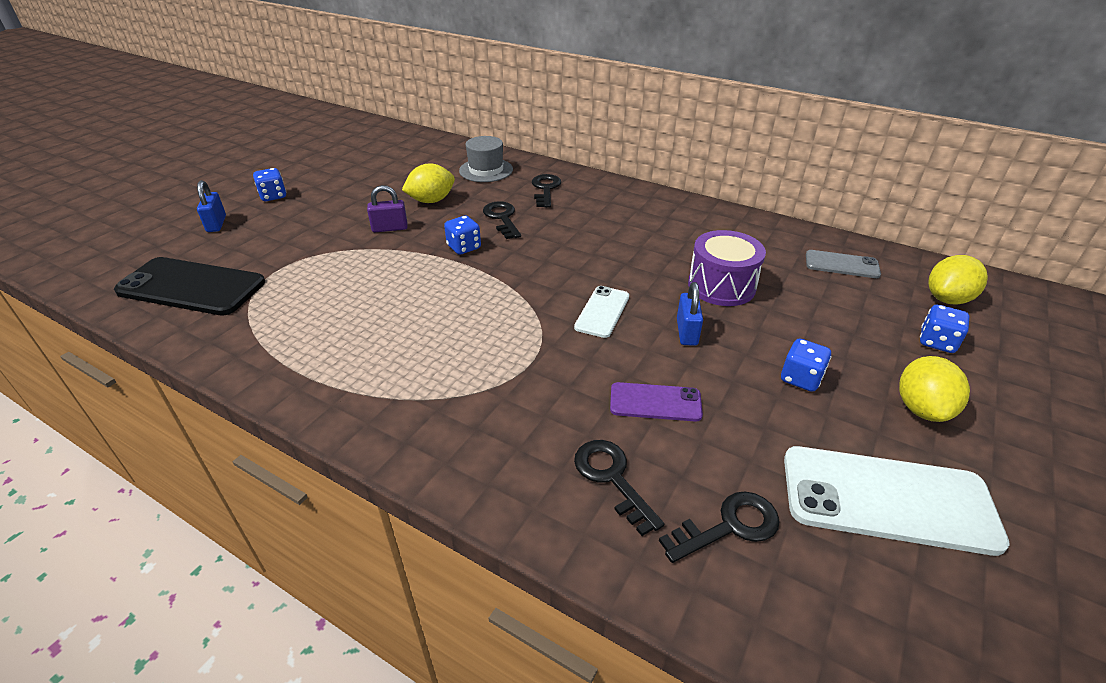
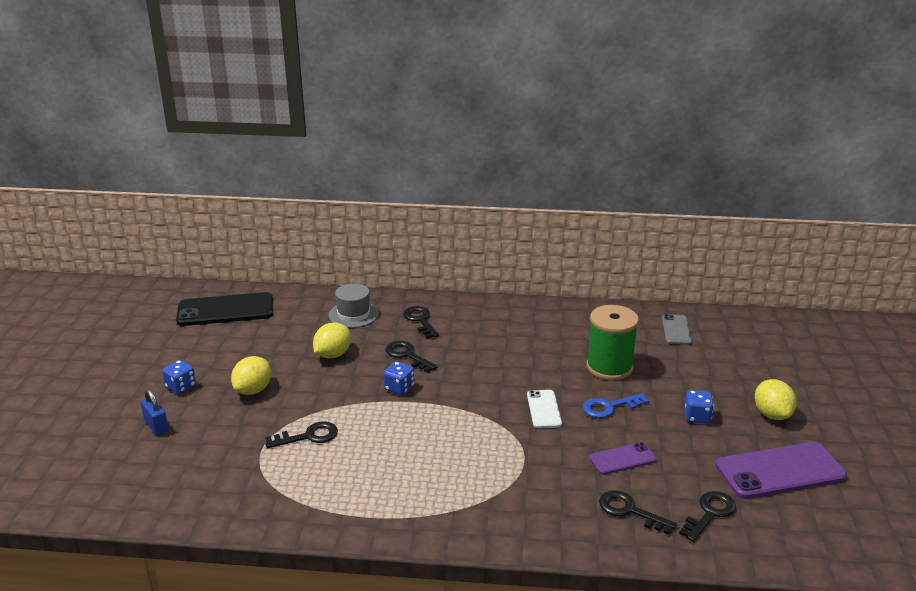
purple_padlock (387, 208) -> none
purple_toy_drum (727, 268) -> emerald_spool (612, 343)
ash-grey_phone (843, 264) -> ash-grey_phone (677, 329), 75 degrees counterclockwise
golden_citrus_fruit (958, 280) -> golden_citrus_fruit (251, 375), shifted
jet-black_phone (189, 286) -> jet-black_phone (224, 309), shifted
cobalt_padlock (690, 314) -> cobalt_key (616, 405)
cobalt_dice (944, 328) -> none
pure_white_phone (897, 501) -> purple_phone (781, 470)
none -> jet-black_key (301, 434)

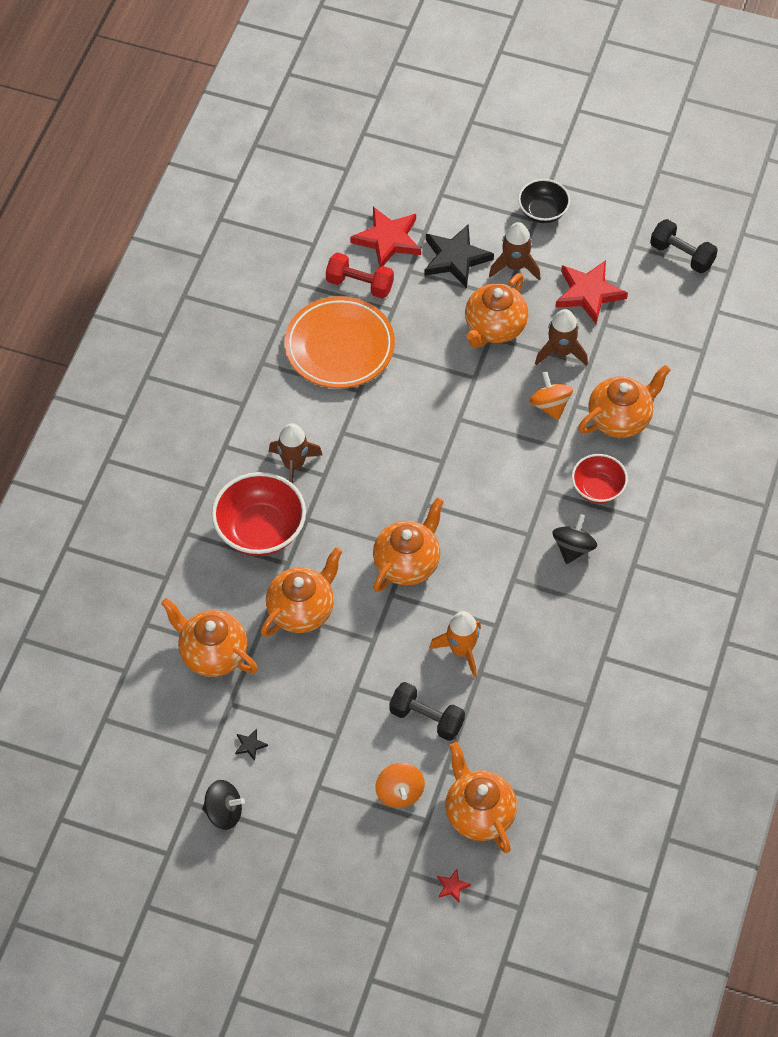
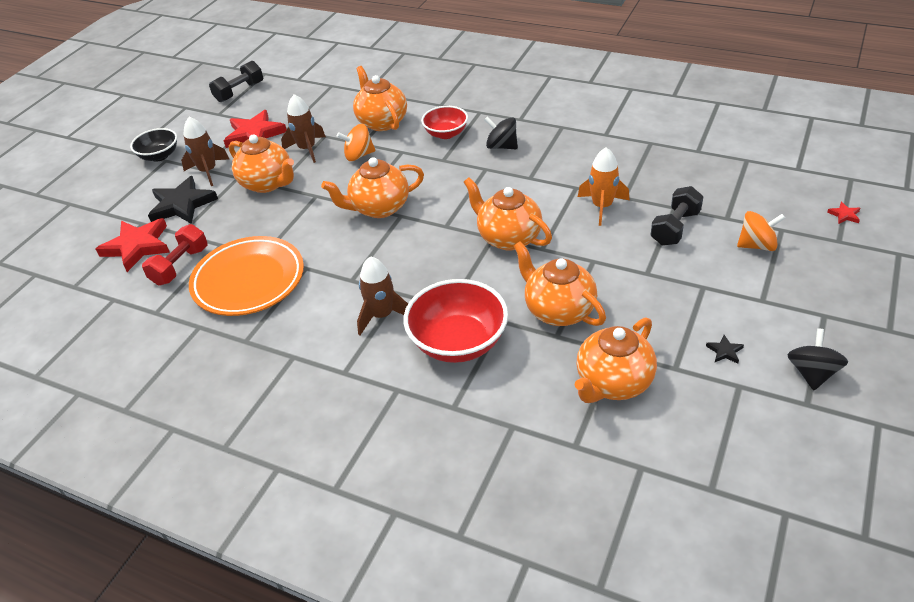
orange_tea_pot (481, 797) -> orange_tea_pot (372, 187), shifted

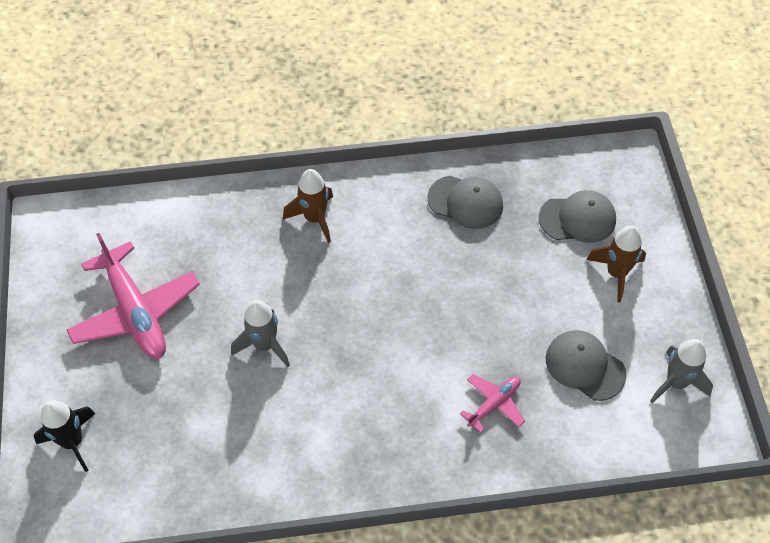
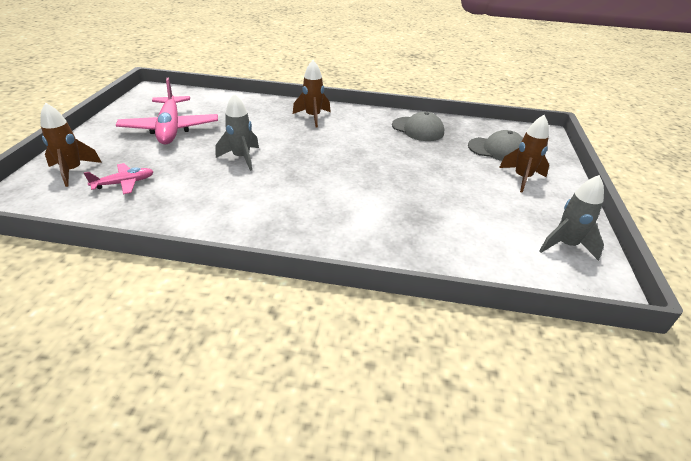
ash-grey_peaked_cap (586, 365) -> none
rose-pink_plane (492, 403) -> rose-pink_plane (119, 179), shifted
jet-black_rocket (65, 436) -> brown_rocket (71, 145)

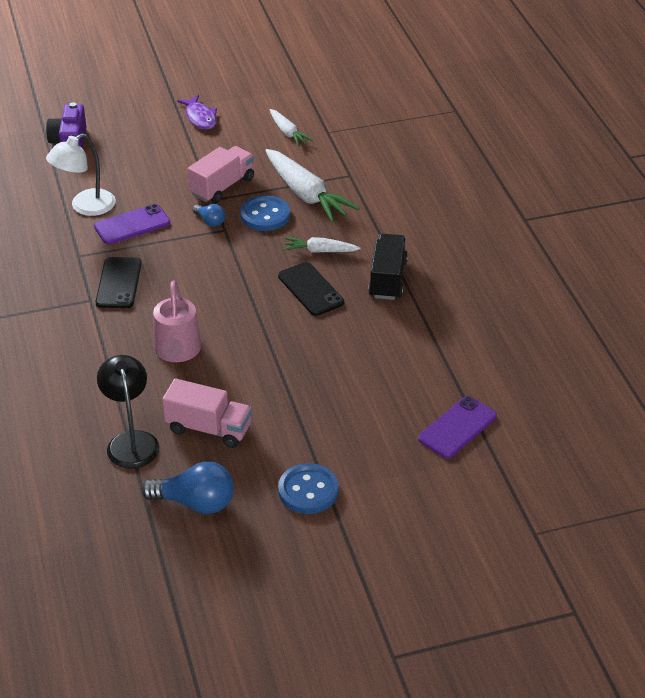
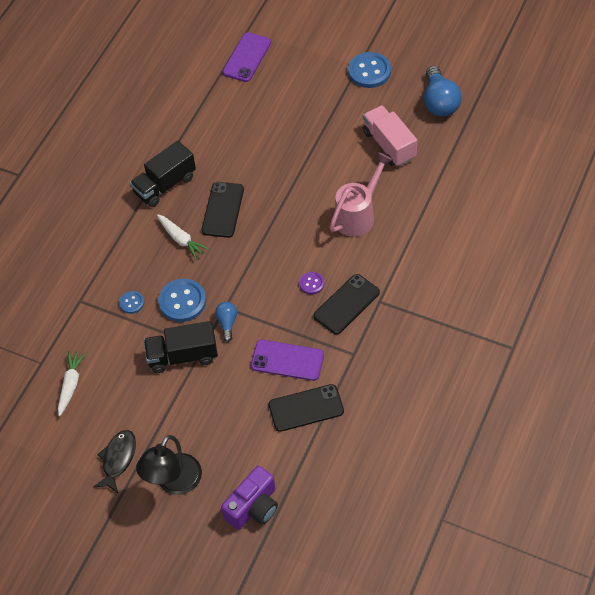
purple_fish_figure (197, 112) -> jet-black_fish_figure (115, 461)
pure_white_reading_lamp (81, 175) -> jet-black_phone (306, 408)
rose-pink_toy_truck (221, 174) -> jet-black_toy_truck (181, 347)
pure_white_carrot (312, 185) -> cobalt_shirt_button (131, 302)
jet-black_reading_lamp (128, 412) -> jet-black_reading_lamp (169, 465), shifted
purple_phone (457, 427) -> purple_phone (246, 57), 60 degrees counterclockwise
cobalt_lightbulb (187, 488) -> cobalt_lightbulb (443, 91), 150 degrees counterclockwise
none -> purple_shirt_button (311, 283)

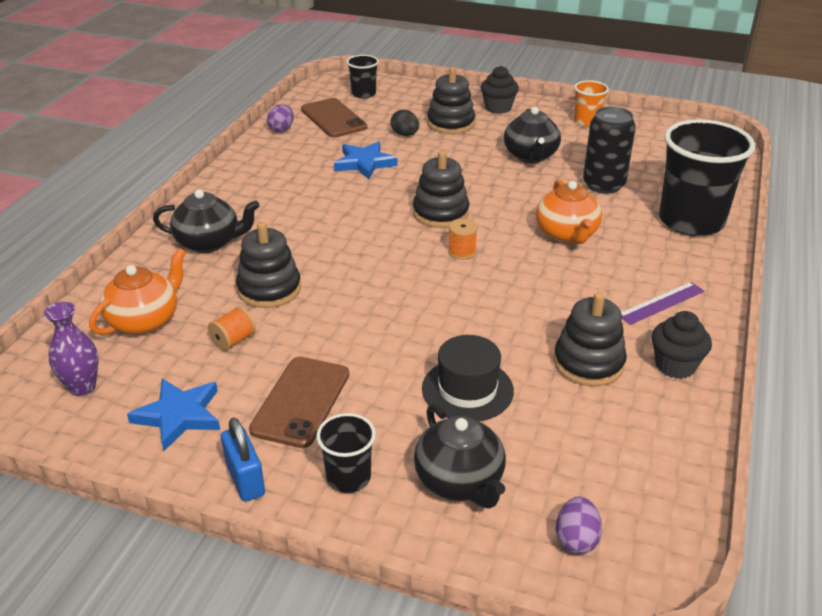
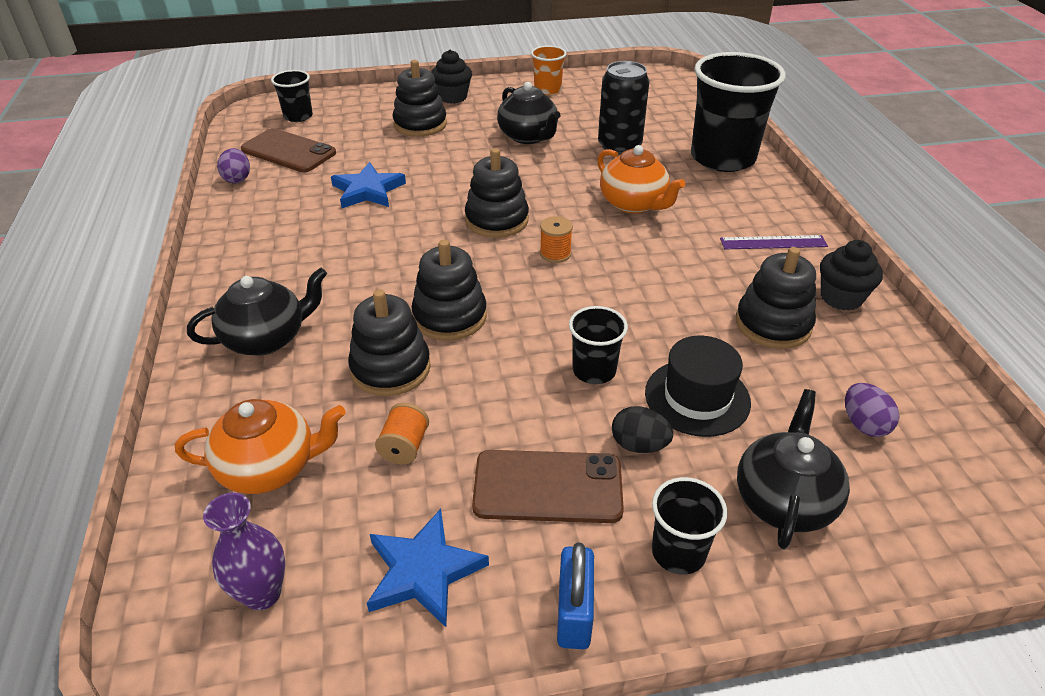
jet-black_toy_egg (404, 123) -> jet-black_toy_egg (642, 429), shifted
orange_tea_pot (137, 291) -> orange_tea_pot (260, 446), 75 degrees clockwise
purple_measuring_stick (662, 303) -> purple_measuring_stick (774, 242), 60 degrees clockwise
brown_phone (299, 402) -> brown_phone (548, 486), 75 degrees counterclockwise
jet-black_tea_pot (460, 456) -> jet-black_tea_pot (793, 469), 105 degrees counterclockwise
cobalt_padlock (243, 460) -> cobalt_padlock (575, 596), 60 degrees clockwise
purple_toy_egg (579, 526) -> purple_toy_egg (872, 410), shifted
none -> jet-black_stacking_toy (449, 290)
none -> jet-black_beaker (598, 345)

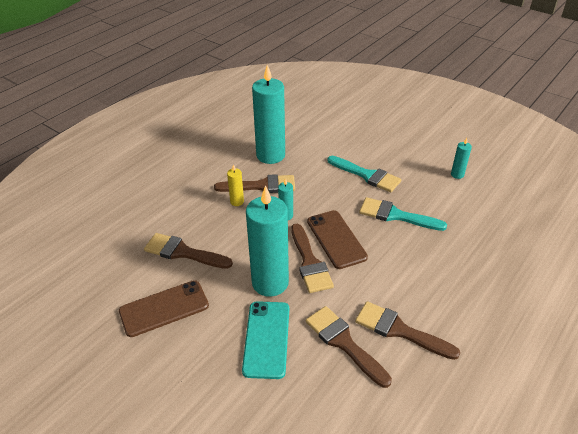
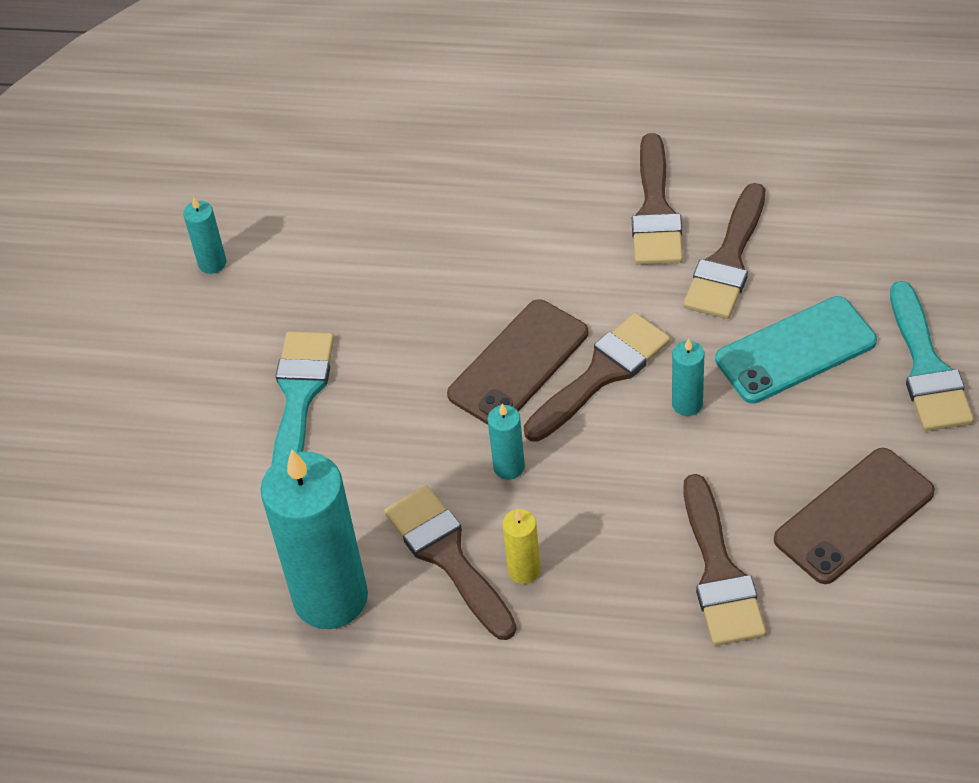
teal_wax_candle (267, 241) -> teal_wax_candle (688, 377), x0.43
teal_brush (403, 214) -> teal_brush (932, 356), shifted
brown_phone (164, 308) -> brown_phone (854, 516), 75 degrees counterclockwise

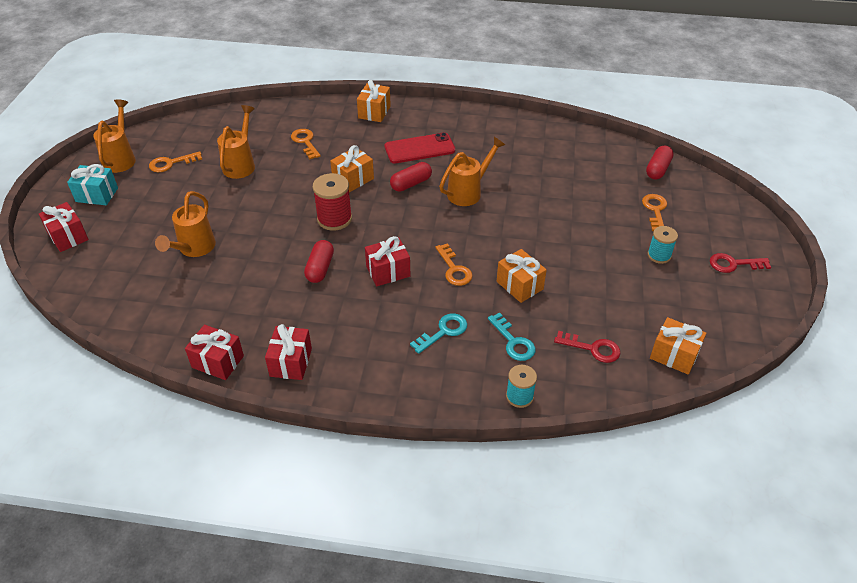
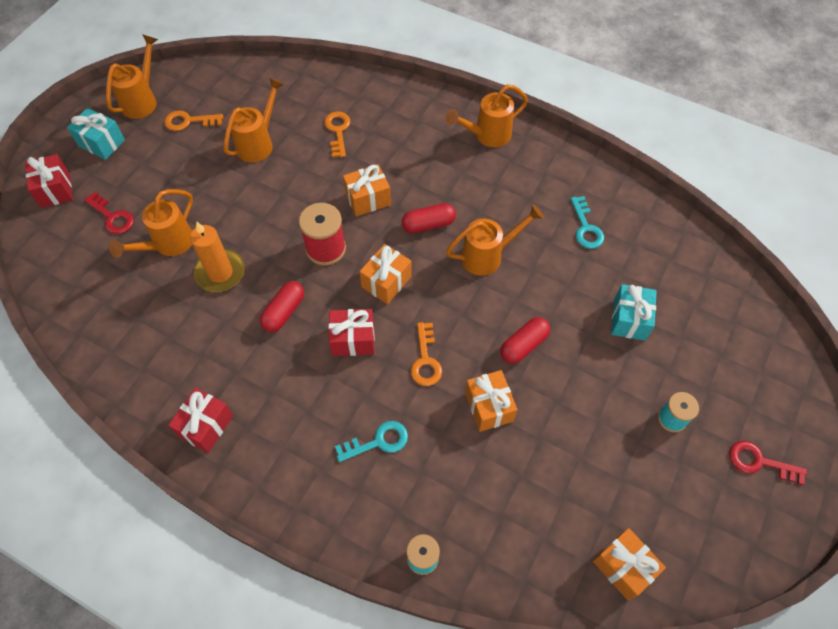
orange_gift (374, 101) -> orange_gift (385, 274), shifted
scarlet_phone (419, 148) -> none
scarlet_pill_shape (660, 162) -> scarlet_pill_shape (525, 340), shifted
orange_key (654, 212) -> none
teal_key (511, 336) -> teal_key (587, 222), shifted
scarlet_gift (214, 352) -> none
scarlet_key (587, 347) -> scarlet_key (109, 213), shifted
none -> orange_watering_pot (487, 115)
none -> orange_wax_candle (217, 257)
none -> teal_gift (634, 312)

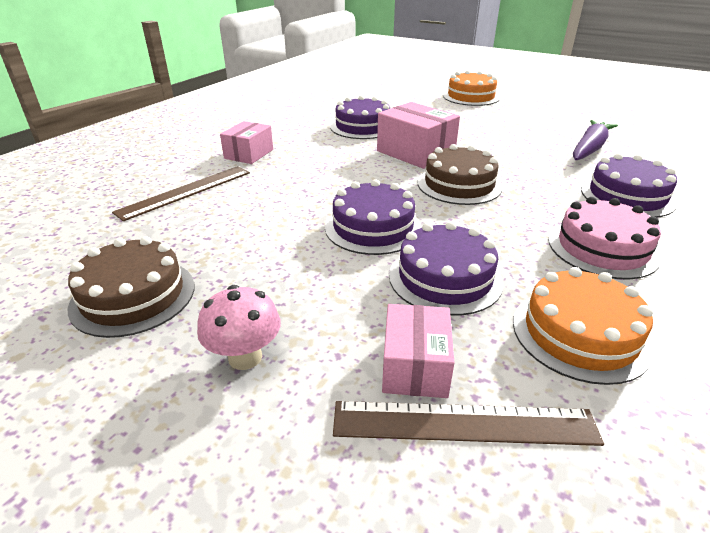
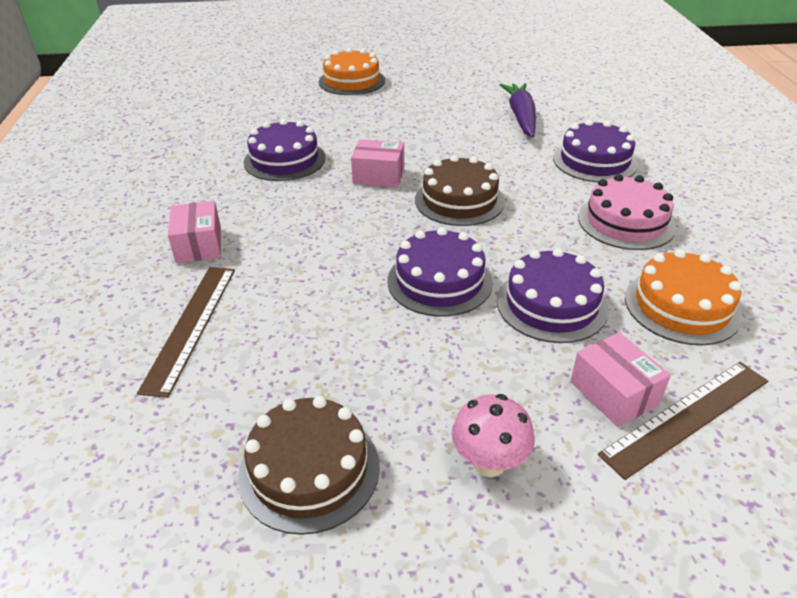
rose-pink_box (418, 135) -> rose-pink_box (377, 163), x0.65

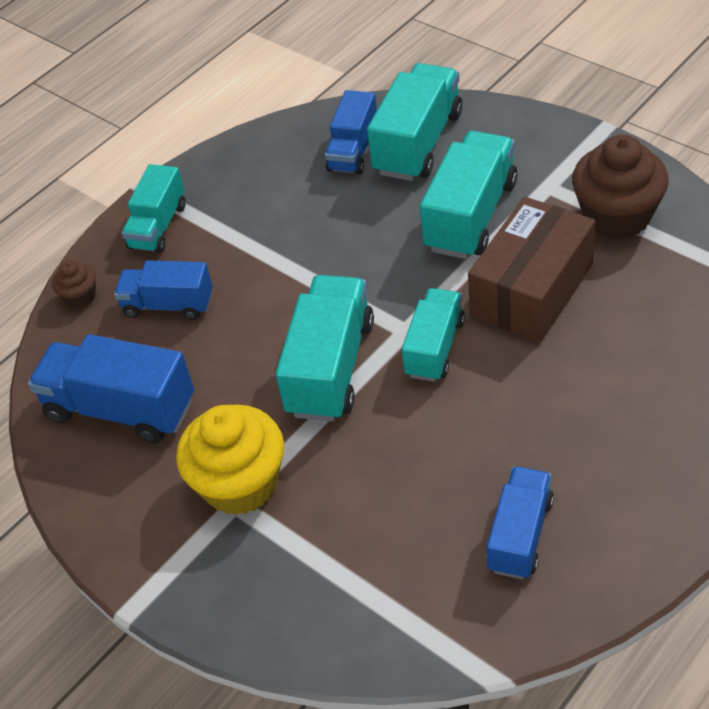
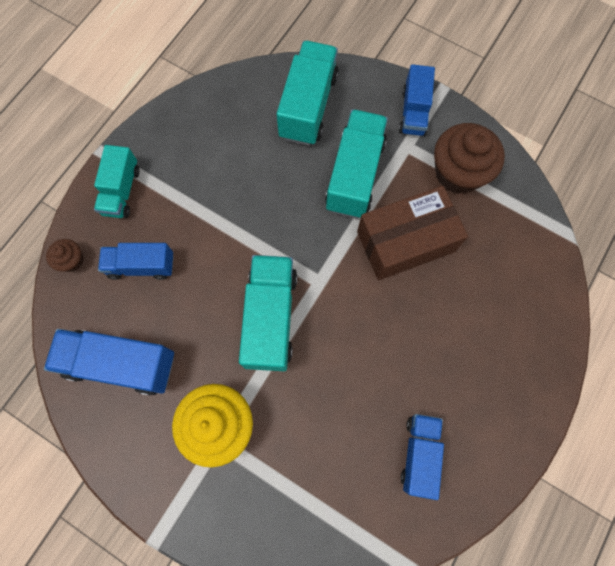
cobalt_toy_truck (351, 132) -> cobalt_toy_truck (417, 100), shifted
brown_box (532, 270) -> brown_box (412, 233), 45 degrees clockwise
teal_toy_truck (433, 335) -> none

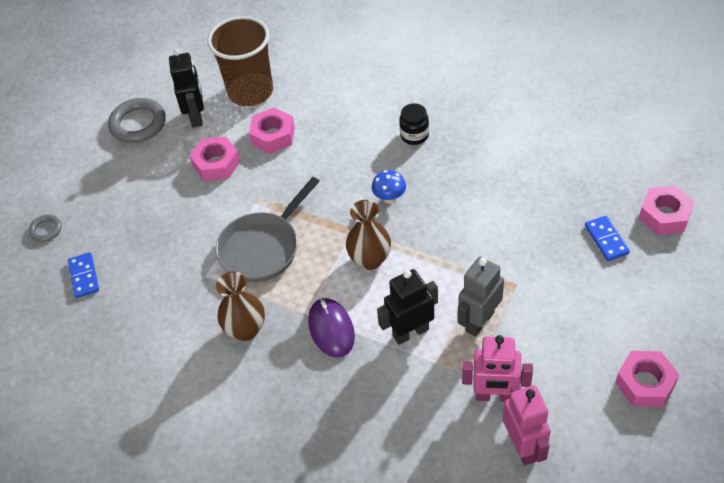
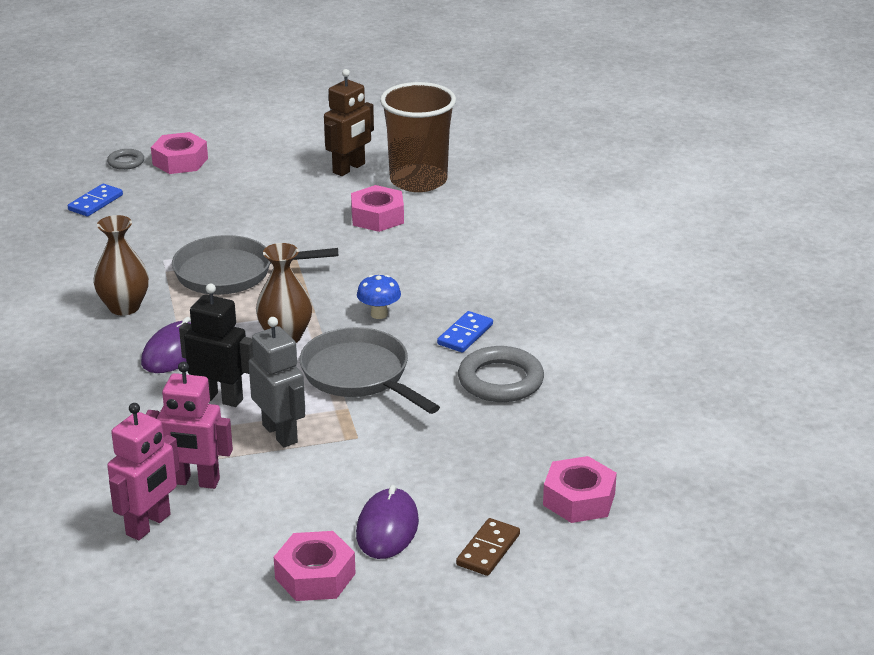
jet-black_toy_robot (186, 88) -> brown_toy_robot (349, 122)
ash-grey_hoop (137, 120) -> ash-grey_hoop (501, 374), shifted
jet-black_preserve_jar (414, 124) -> none
rose-pink_hex_nut (214, 158) -> rose-pink_hex_nut (179, 153), shifted
cobalt_domino (607, 238) -> cobalt_domino (465, 332), shifted
ash-grey_toy_robot (481, 297) -> ash-grey_toy_robot (277, 382), 60 degrees clockwise
rose-pink_toy_robot (497, 368) -> rose-pink_toy_robot (189, 425), 45 degrees counterclockwise
none -> ash-grey_frying_pan (370, 370)
none -> purple_computer_mouse (387, 522)
none -> brown_domino (488, 547)

